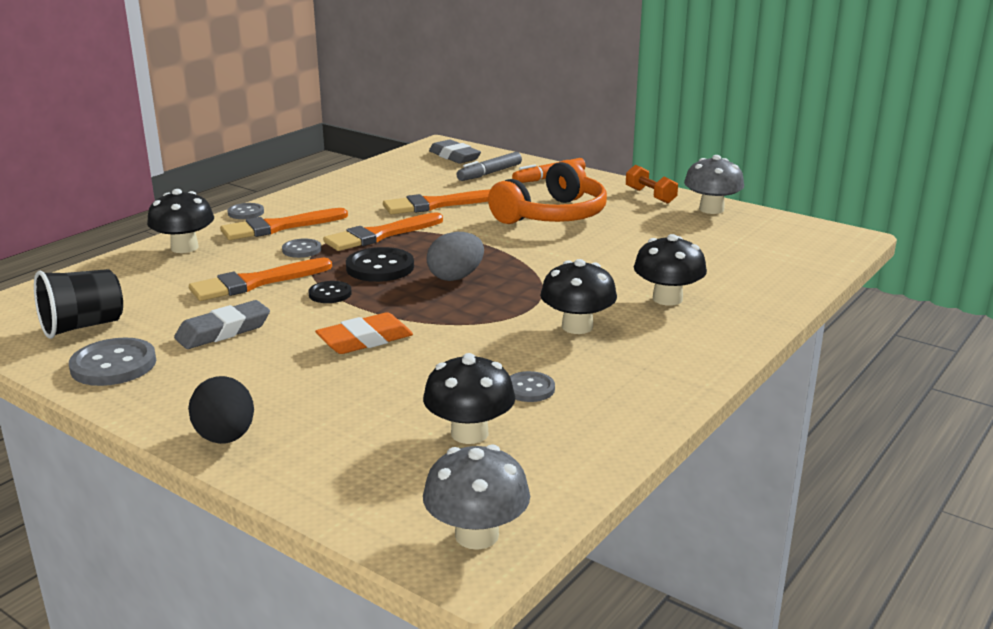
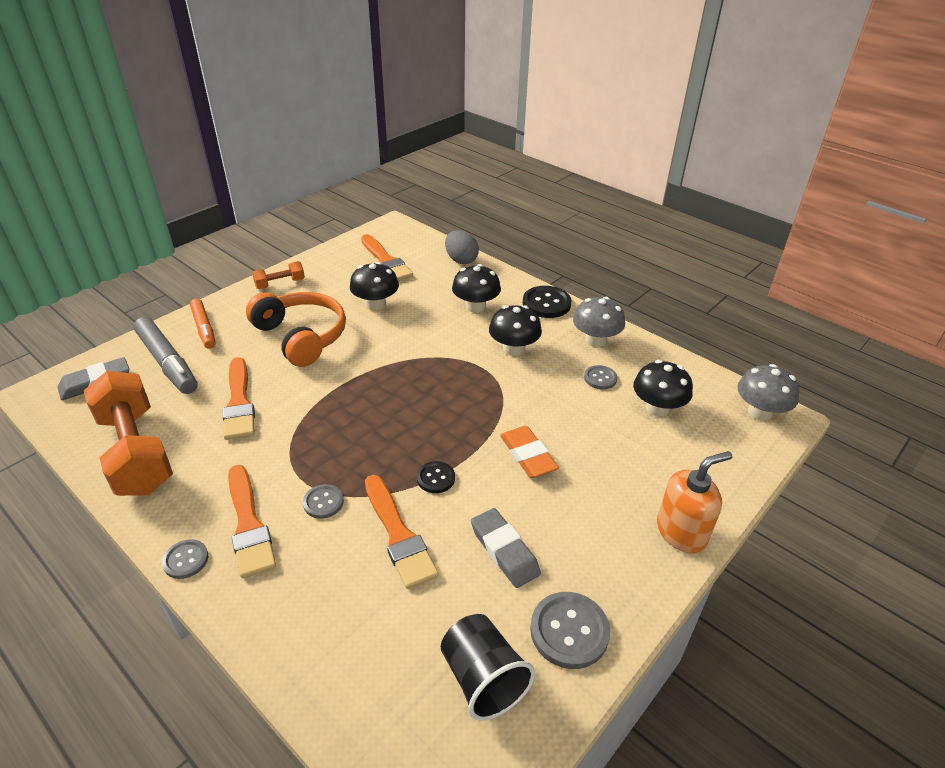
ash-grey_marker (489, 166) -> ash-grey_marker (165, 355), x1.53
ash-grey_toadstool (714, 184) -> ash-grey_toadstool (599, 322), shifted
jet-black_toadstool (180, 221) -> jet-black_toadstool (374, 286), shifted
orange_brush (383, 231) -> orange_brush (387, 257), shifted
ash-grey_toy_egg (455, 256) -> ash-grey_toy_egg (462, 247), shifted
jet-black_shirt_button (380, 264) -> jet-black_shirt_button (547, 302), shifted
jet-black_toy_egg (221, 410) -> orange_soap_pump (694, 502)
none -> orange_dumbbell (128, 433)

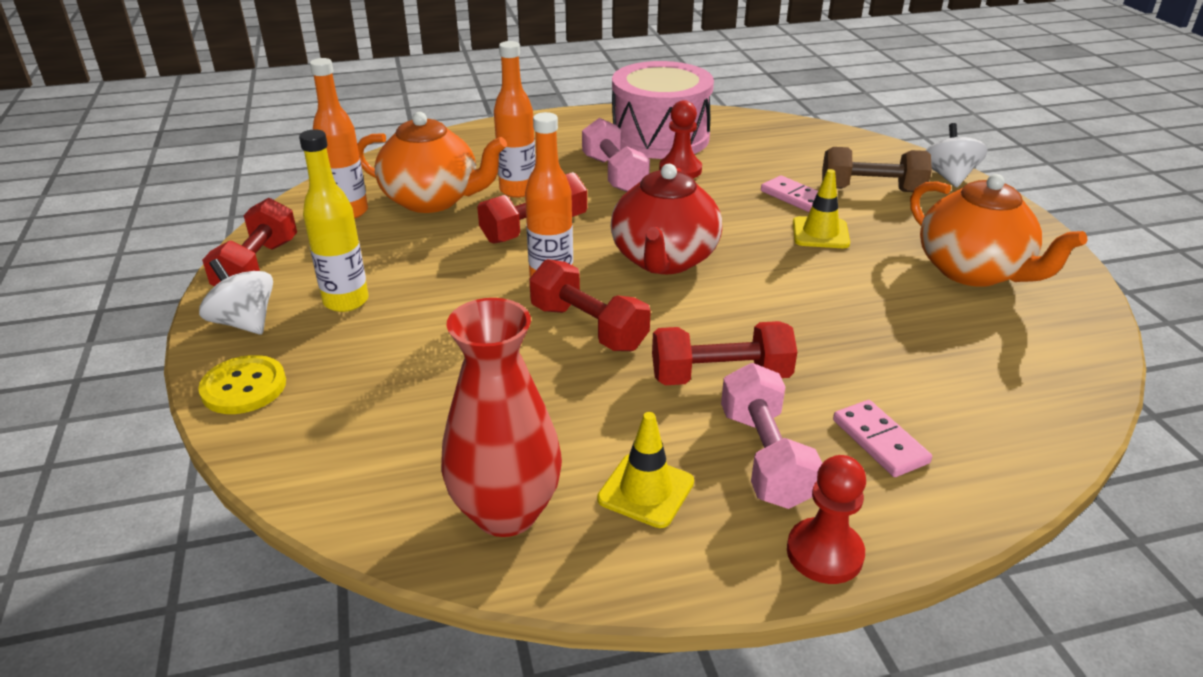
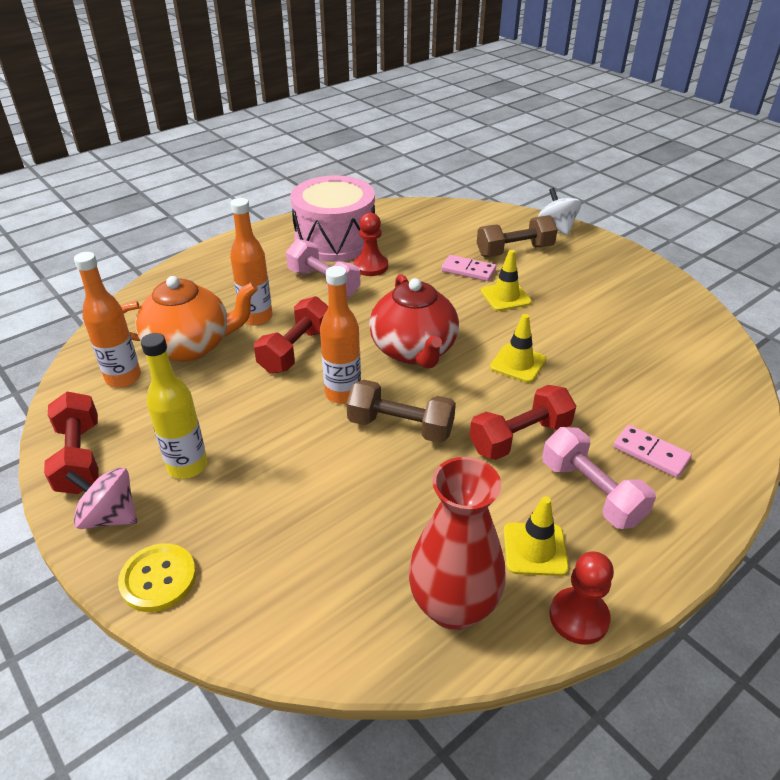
orange_tea_pot (998, 230) -> none
pure_white_toy_top (236, 296) -> rose-pink_toy_top (101, 498)
scarlet_dumbbell (590, 305) -> brown_dumbbell (401, 411)
scarlet_chess_pawn (826, 519) -> scarlet_chess_pawn (581, 598), shifted
none -> golden_road_cone (518, 348)

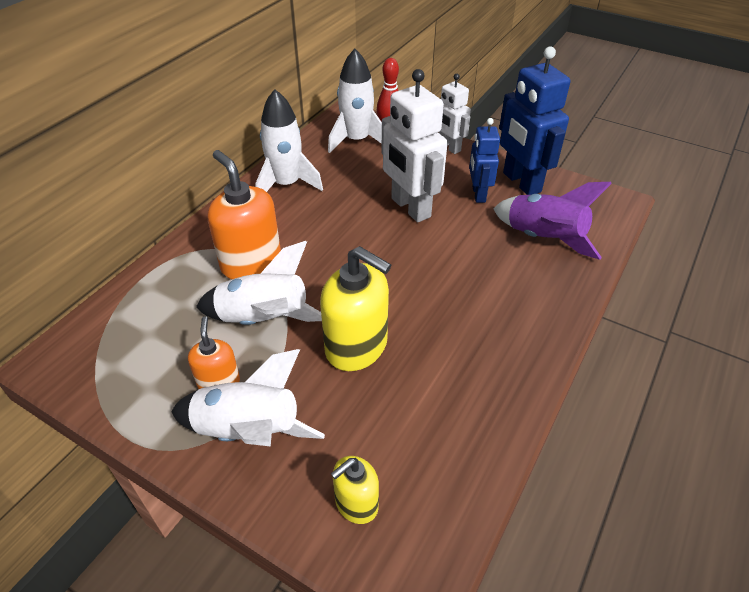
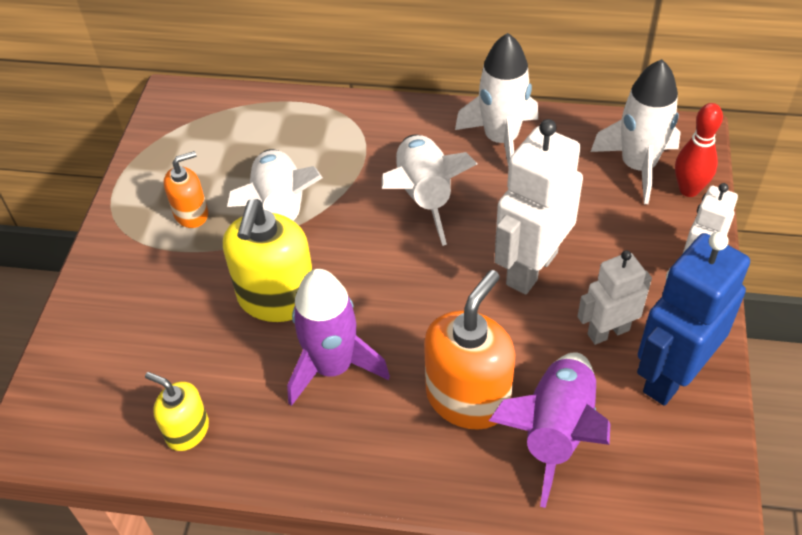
cobalt_toy_robot (484, 160) -> pure_white_toy_robot (614, 297)
orange_soap_pump (244, 214) -> orange_soap_pump (469, 350), shifted
pure_white_rocket (248, 398) -> pure_white_rocket (429, 190), shifted
golden_soap_pump (355, 490) -> golden_soap_pump (177, 411), shifted
none -> purple_rocket (338, 337)

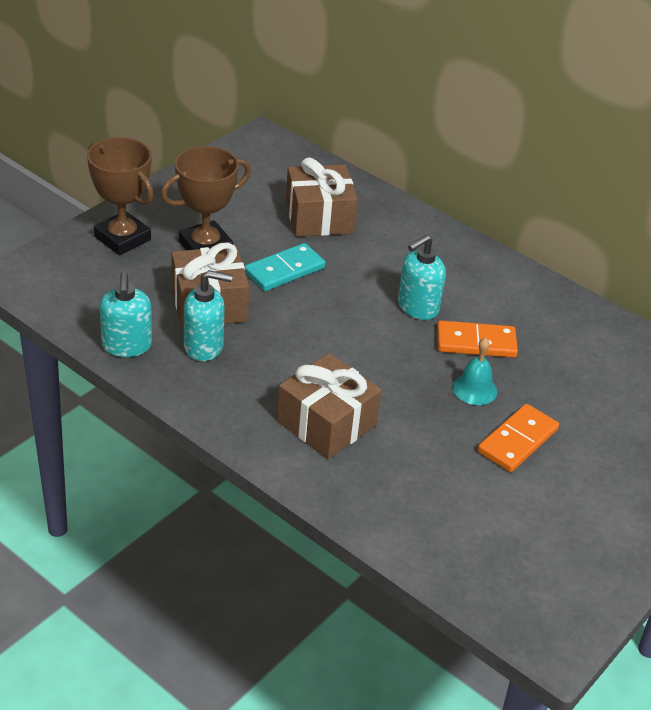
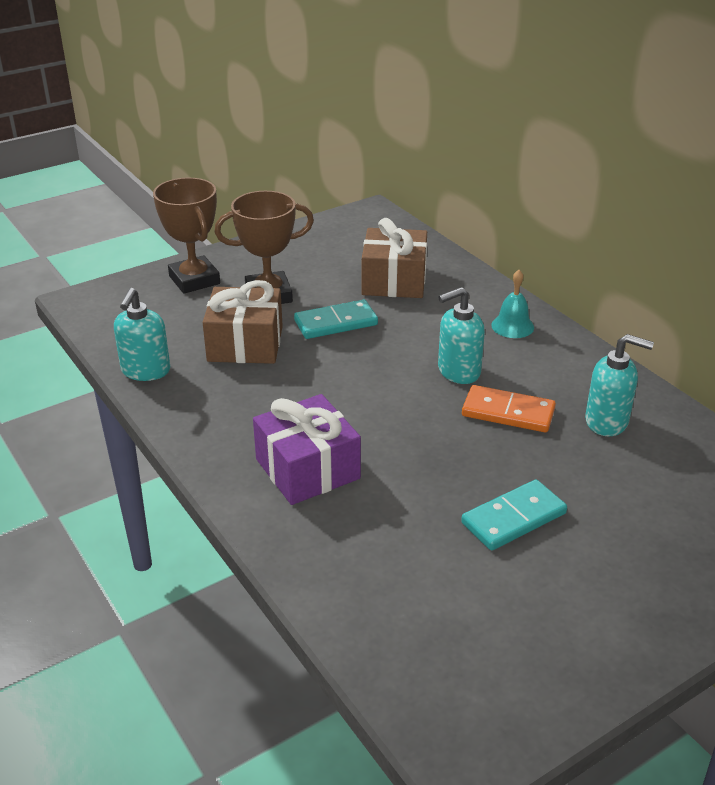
teal_soap_pump (208, 315) -> teal_soap_pump (619, 385), shifted
teal_hand_bell (474, 371) -> teal_hand_bell (512, 304), shifted
brown_gift (329, 406) -> purple_gift (307, 449)
orange_domino (518, 438) -> teal_domino (514, 515)

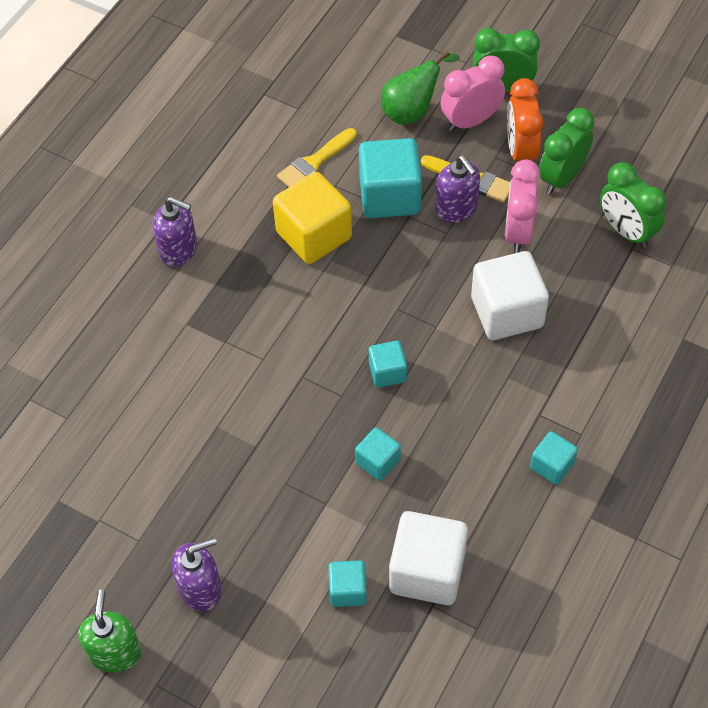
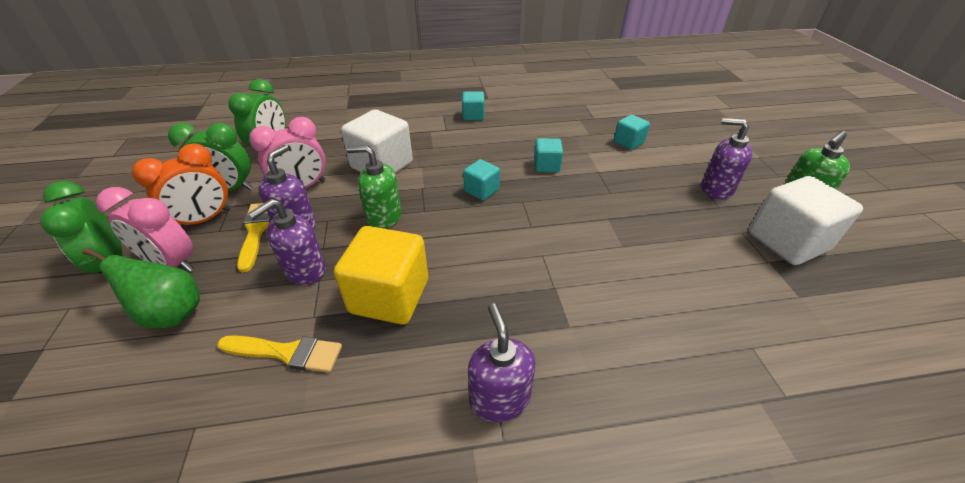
teal_block (390, 178) -> purple_soap_pump (287, 242)
pure_white_block (428, 558) -> pure_white_block (806, 220), shifted
none -> emerald_soap_pump (374, 187)

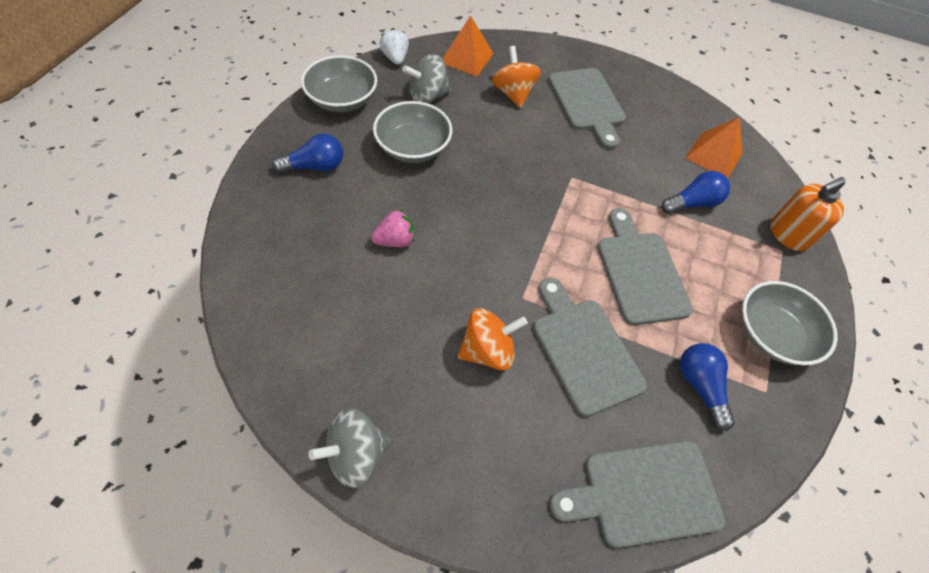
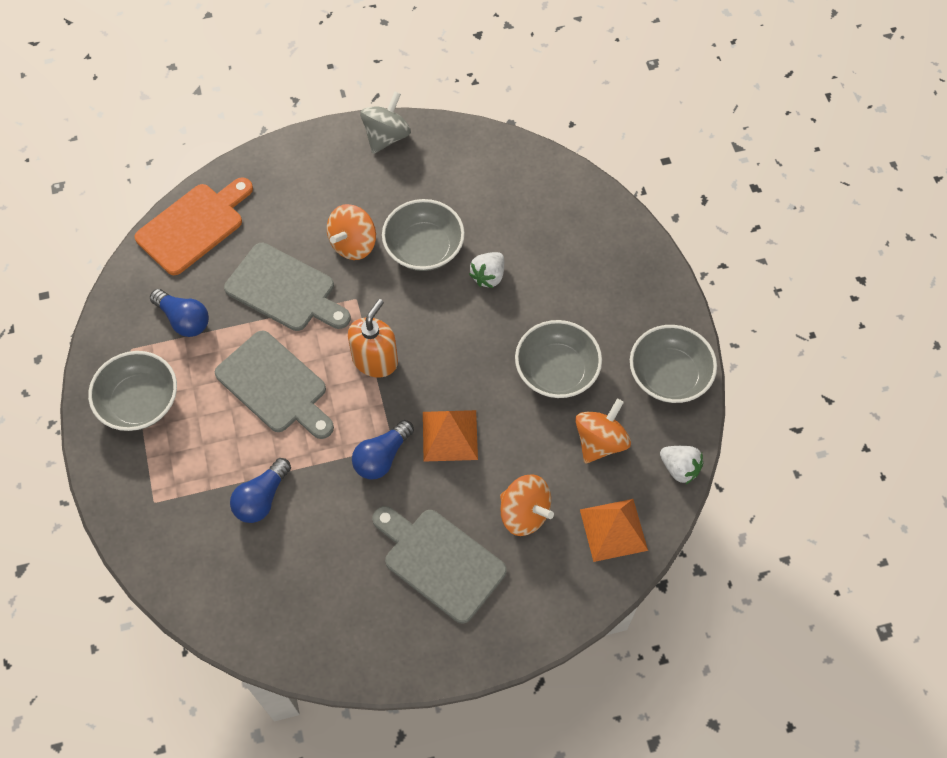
ash-grey_toy_top (427, 79) -> orange_toy_top (603, 431)
orange_pyramid (714, 147) -> orange_pyramid (450, 436), shifted
cobalt_lightbulb (307, 153) -> cobalt_lightbulb (383, 450), shifted
orange_soap_pump (807, 214) -> orange_soap_pump (373, 338), shifted
rose-pink_berry (393, 228) -> pure_white_berry (486, 270)
ash-grey_chopping_board (637, 494) -> orange_chopping_board (194, 226)
none -> ash-grey_serving_bowl (423, 235)

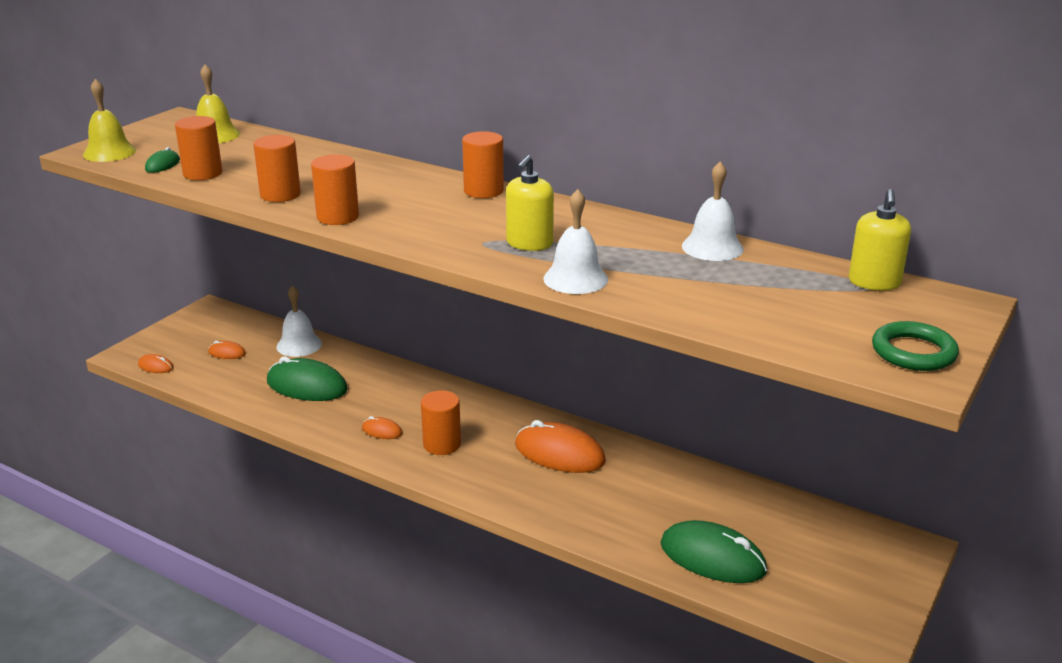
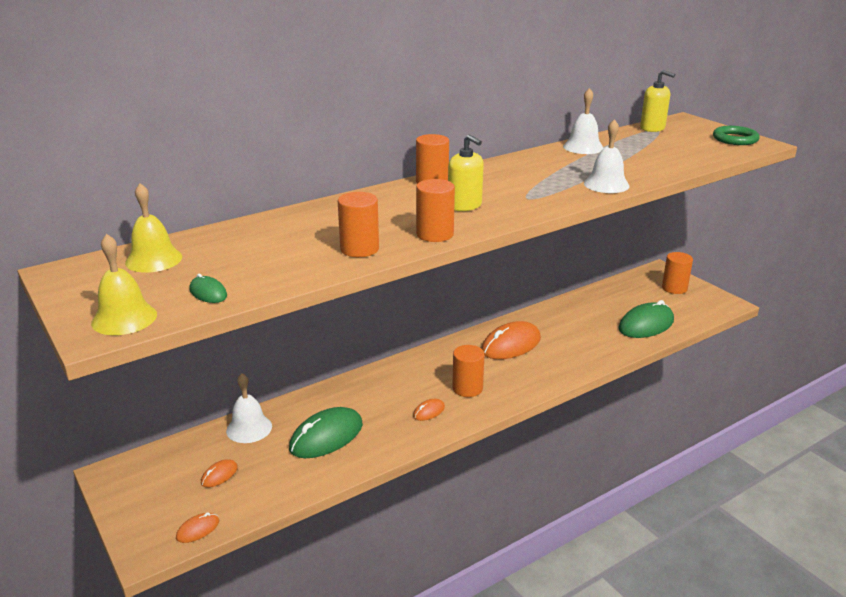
orange_cylinder (198, 148) -> orange_cylinder (677, 273), shifted
golden_soap_pump (530, 203) -> golden_soap_pump (466, 172), shifted

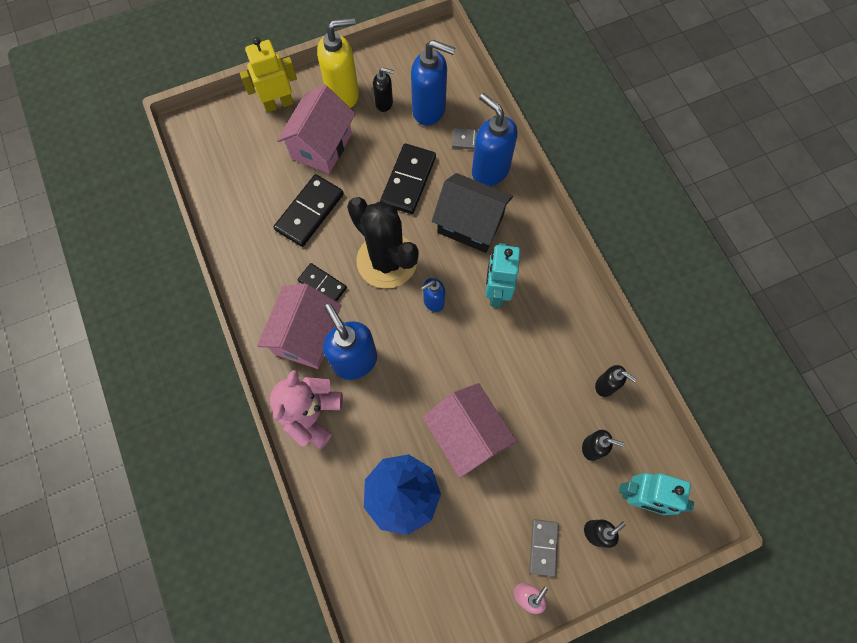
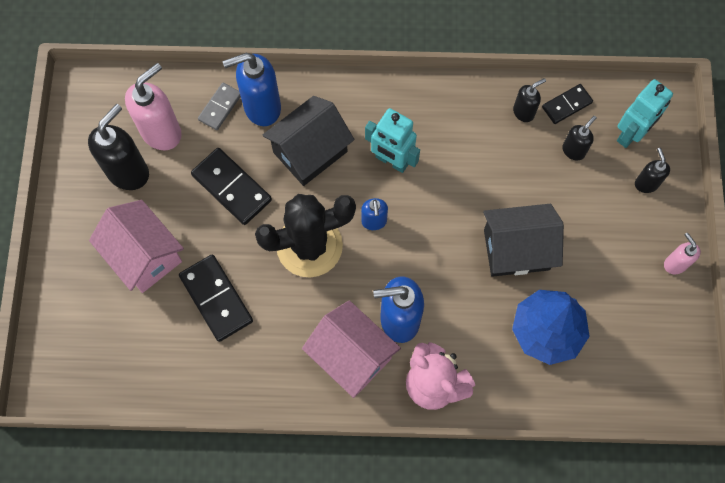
golden_soap_pump (338, 62) -> none
golden_toy_robot (268, 74) -> none
cobalt_soap_pump (433, 83) -> rose-pink_soap_pump (153, 106)
jet-black_soap_pump (383, 90) -> jet-black_soap_pump (118, 147), x1.85
jet-black_domino (322, 282) -> jet-black_domino (567, 104), shifted
rose-pink_toy_house (470, 430) -> jet-black_toy_house (523, 240)
ash-grey_domino (544, 548) -> none

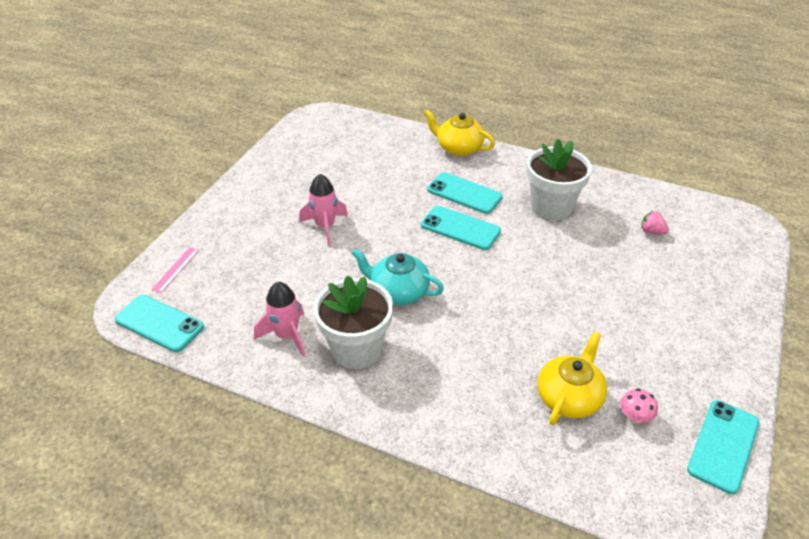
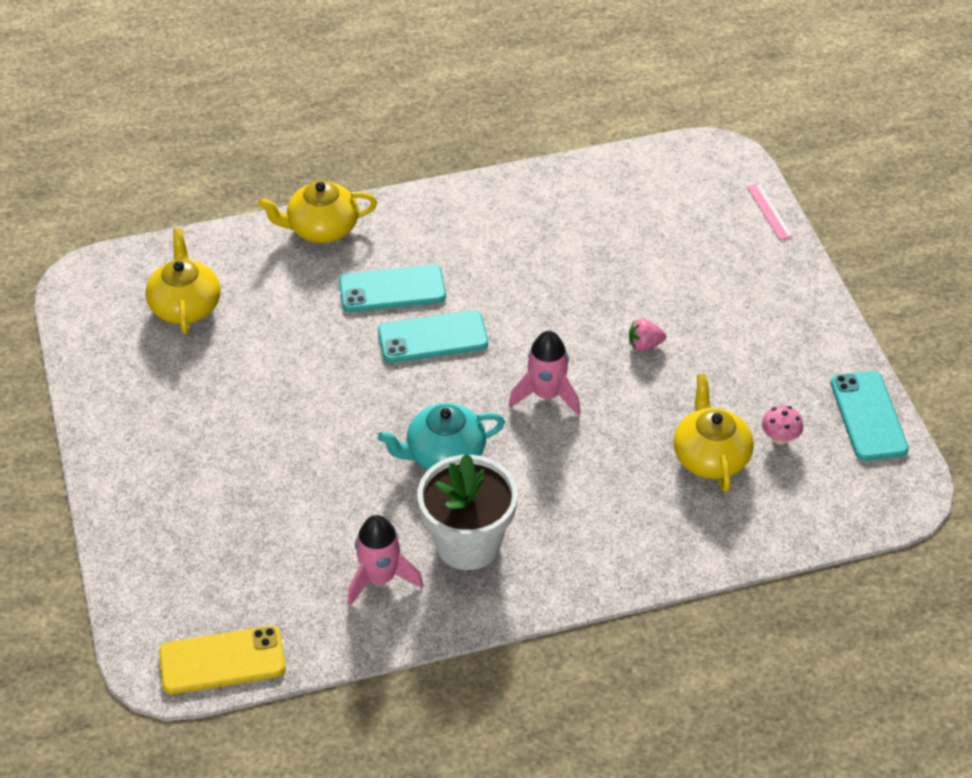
pure_white_potted_plant (559, 179) -> none
rose-pink_rocket (323, 209) -> rose-pink_rocket (544, 373), shifted
rose-pink_berry (655, 222) -> rose-pink_berry (647, 335), shifted
rose-pink_measuring_stick (175, 270) -> rose-pink_measuring_stick (770, 211), shifted
teal_phone (159, 323) -> golden_phone (222, 660)
none -> golden_tea_pot (182, 281)

